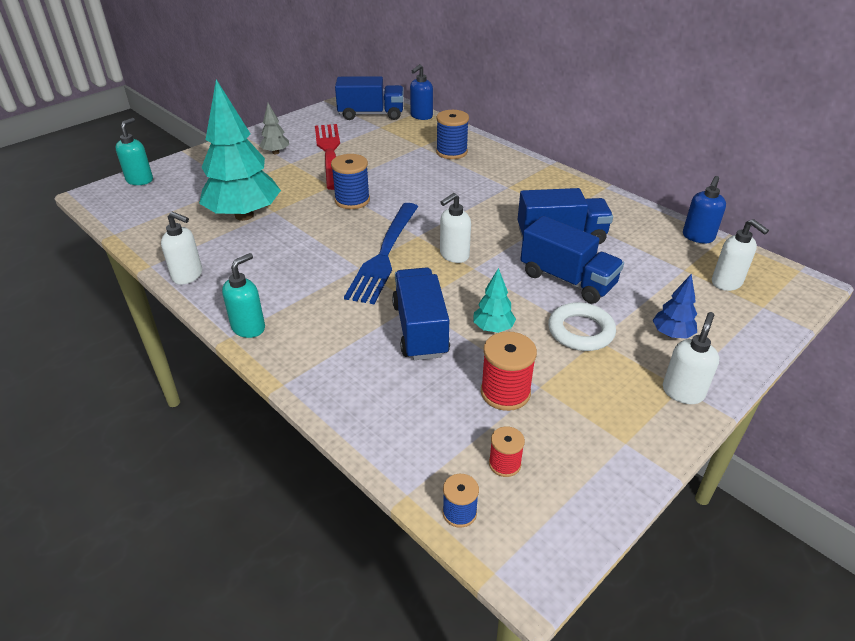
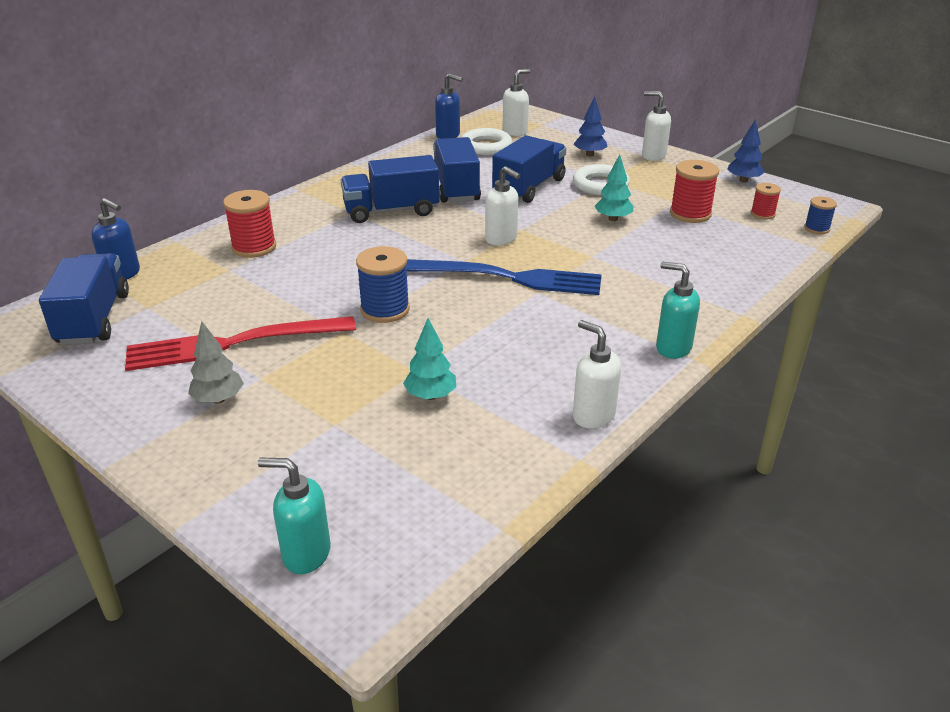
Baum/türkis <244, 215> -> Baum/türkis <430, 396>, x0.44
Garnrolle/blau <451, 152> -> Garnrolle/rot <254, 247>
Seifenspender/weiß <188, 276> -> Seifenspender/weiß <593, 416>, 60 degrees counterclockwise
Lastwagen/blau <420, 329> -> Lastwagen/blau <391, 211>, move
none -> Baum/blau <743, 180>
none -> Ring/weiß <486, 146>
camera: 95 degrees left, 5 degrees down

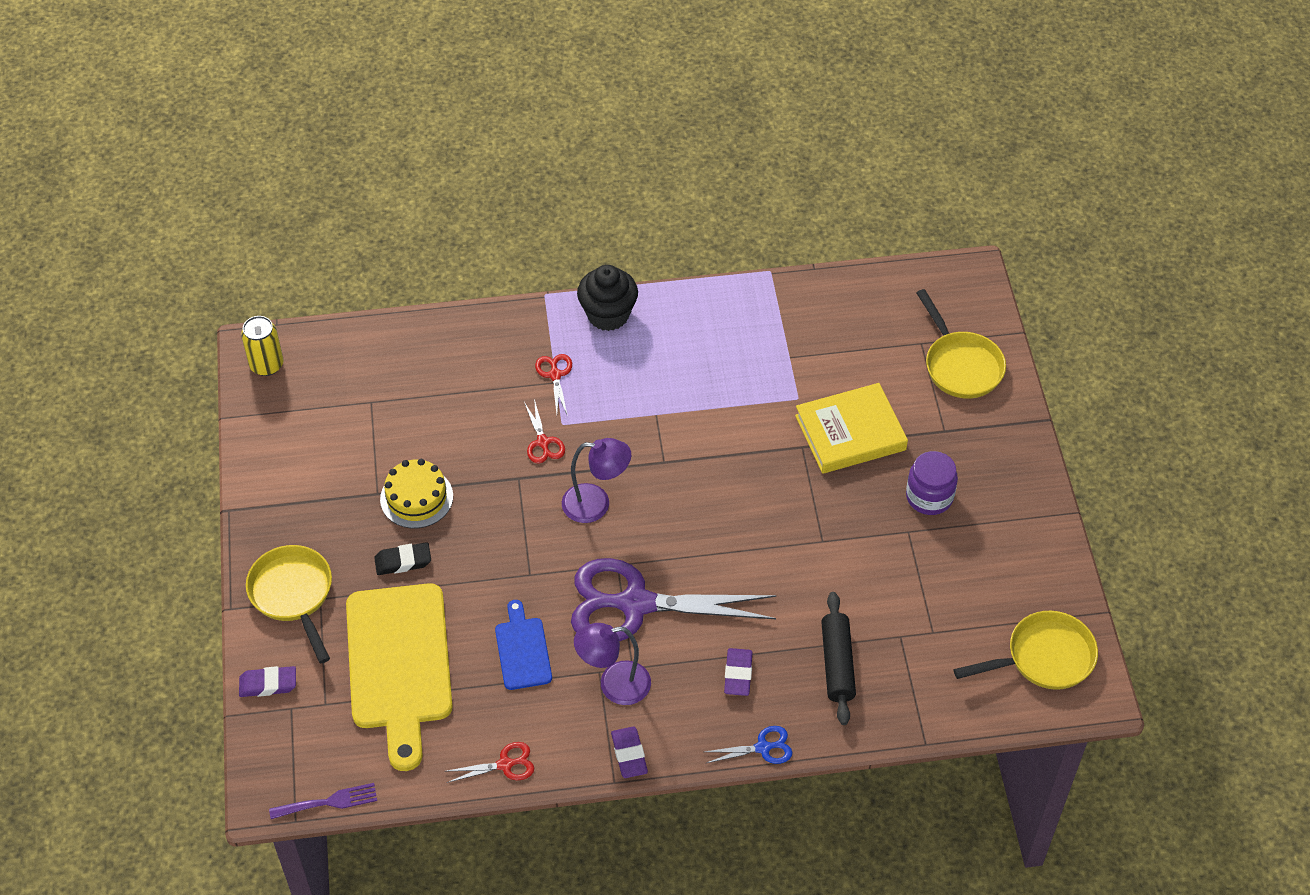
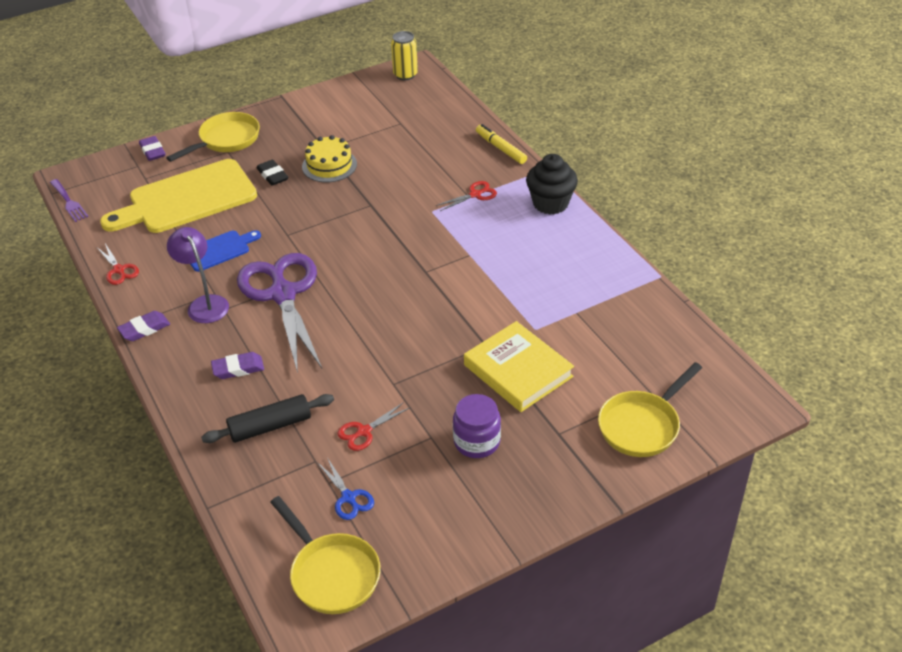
Schere/rot <543, 442> -> Schere/rot <364, 431>, move
Lampe/lila <596, 504> -> none
Schere/blau <763, 748> -> Schere/blau <348, 497>, move
none -> Filzstift/gelb <500, 148>
camera: 70 degrees right, 10 degrees down

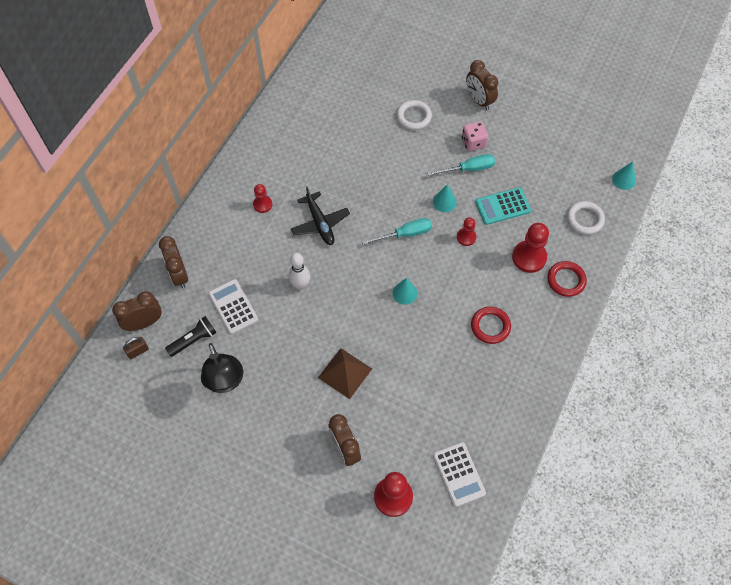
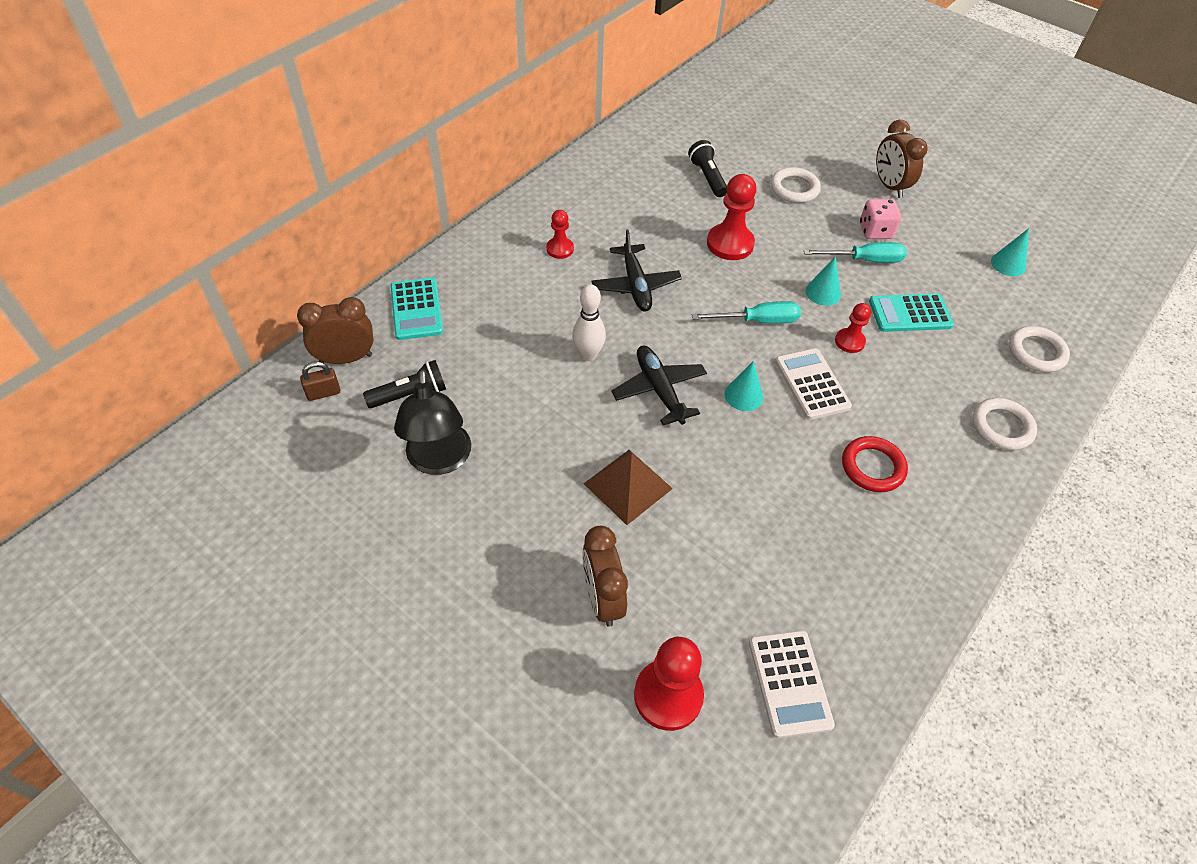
Kegel/türkis <623, 179> -> Kegel/türkis <1008, 264>, move
Bauer/rot <529, 257> -> Bauer/rot <730, 244>, move
Wecker/braun <179, 275> -> Taschenrechner/türkis <416, 309>
Ring/rot <566, 280> -> Ring/weiß <1001, 427>
Taschenrechner/weiß <233, 307> -> Taschenrechner/weiß <811, 384>, move
none -> Taschenlampe/schwarz <707, 177>
none -> Flugzeug/schwarz <659, 390>
camera: 10 degrees right, 10 degrees down

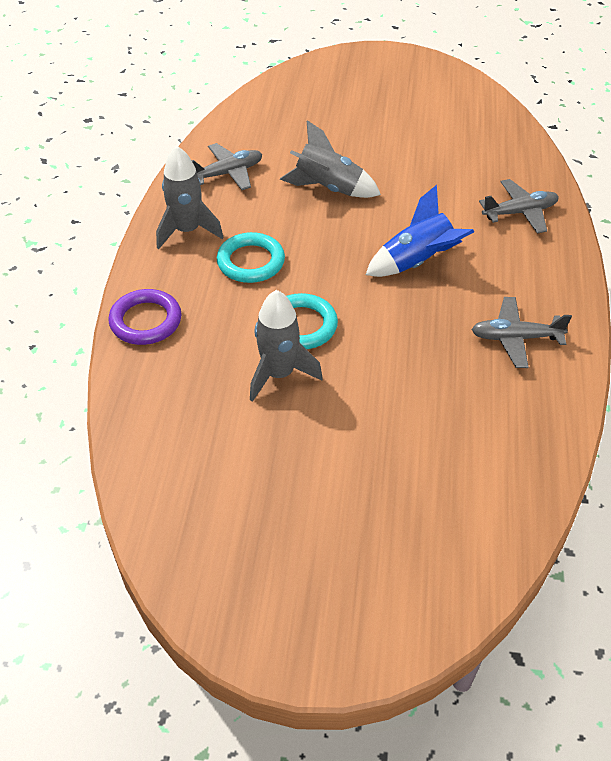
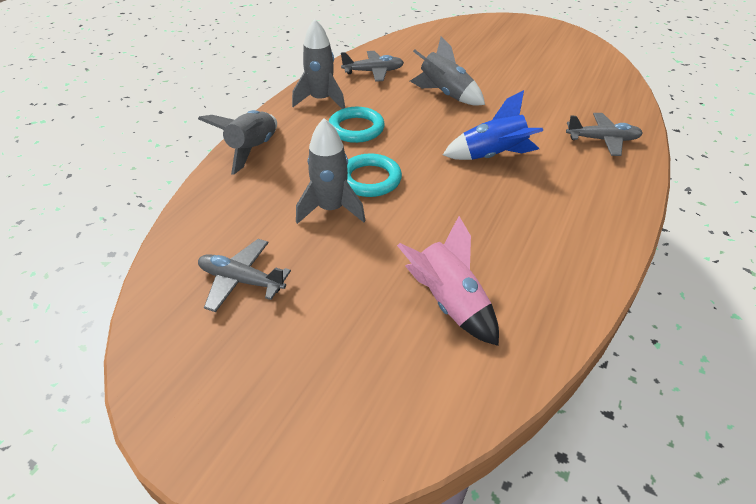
Ring/lila <146, 321> -> Rakete/grau <252, 149>
Flugzeug/grau <515, 338> -> Flugzeug/grau <241, 280>, move
none -> Rakete/rosa <449, 303>
camera: 20 degrees right, 5 degrees down

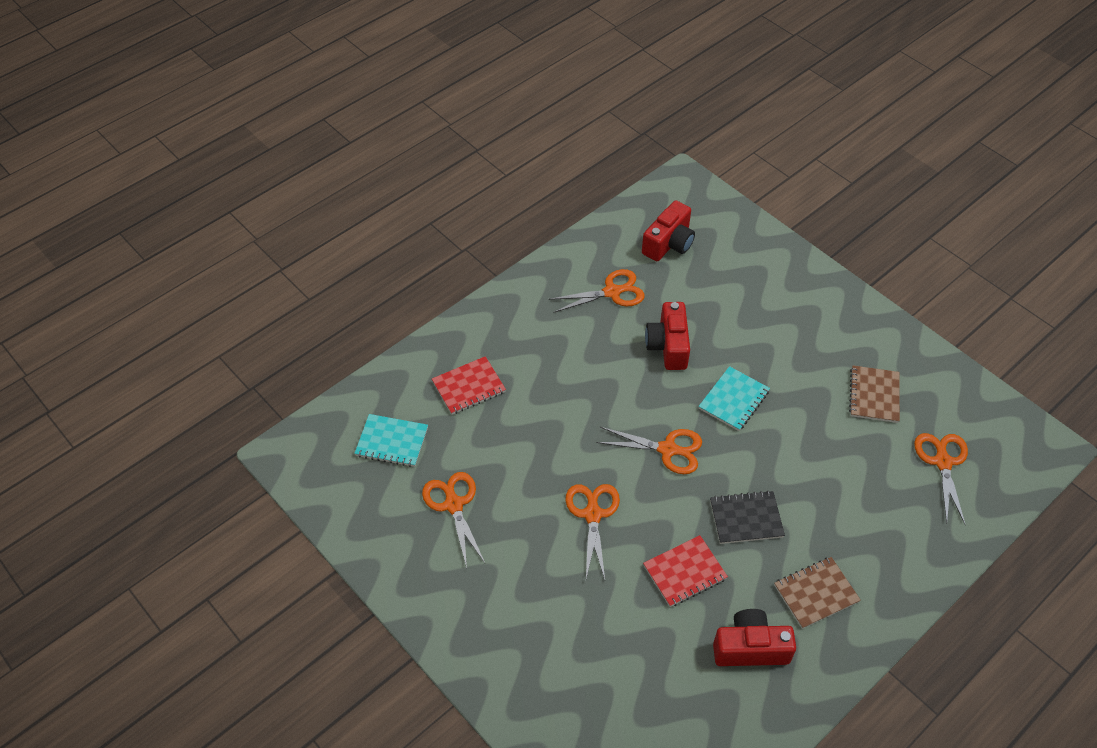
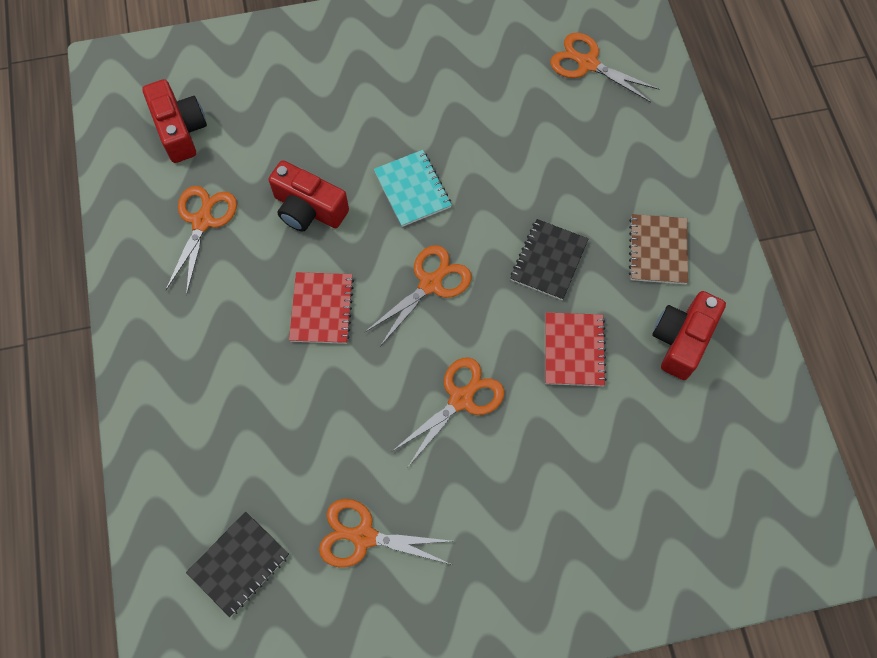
Notizbuch/rot <469, 387> -> Notizbuch/rot <321, 309>, move
Notizbuch/braun <874, 395> -> none
Notizbuch/türkis <392, 441> -> Notizbuch/schwarz <239, 564>
Schere/orange <592, 514> -> Schere/orange <461, 399>, 105 degrees clockwise
camera: 60 degrees left, 15 degrees up

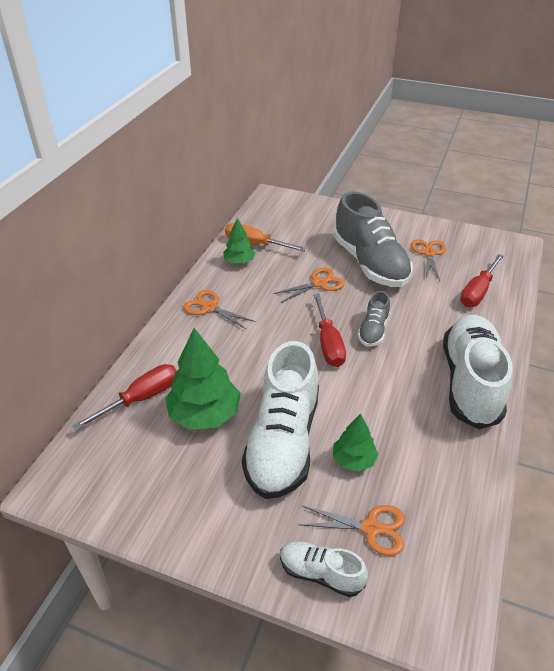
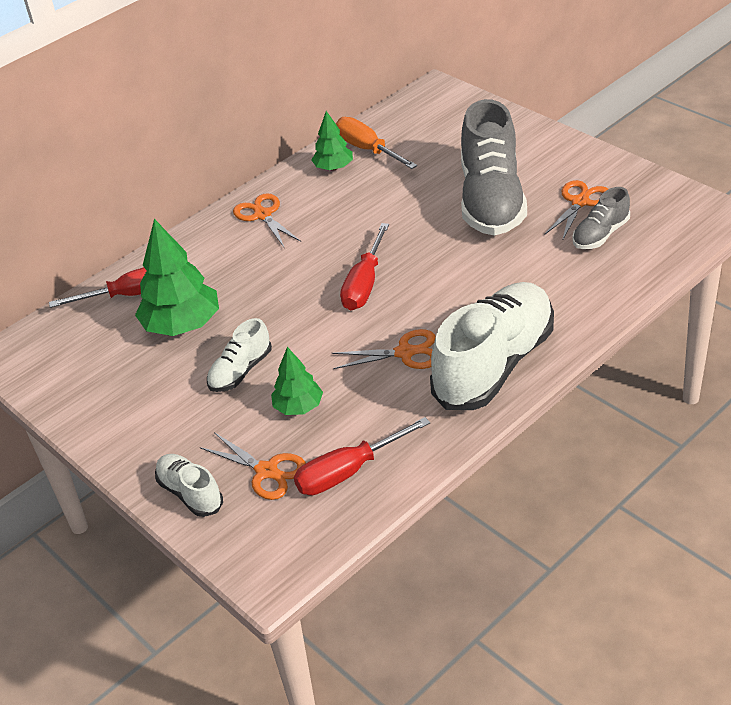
Schraubenzieher/rot <478, 291> -> Schraubenzieher/rot <349, 471>, move
Schere/orange <319, 283> -> Schere/orange <405, 353>, move
Schuh/grau <373, 330> -> Schuh/grau <600, 235>, move
Schuh/weiß <283, 442> -> Schuh/weiß <240, 371>, x0.48
camera: 30 degrees right, 0 degrees up

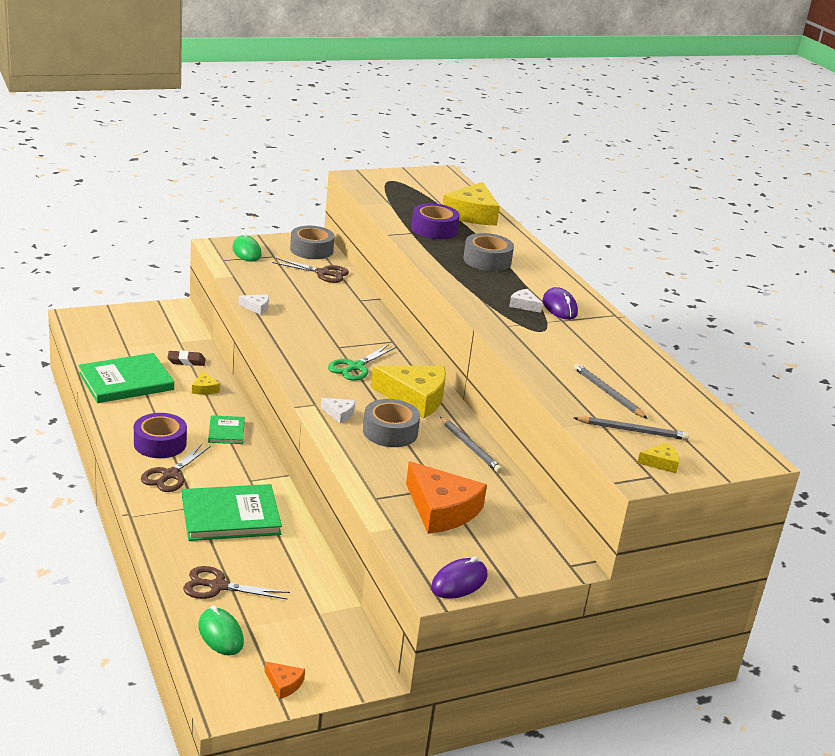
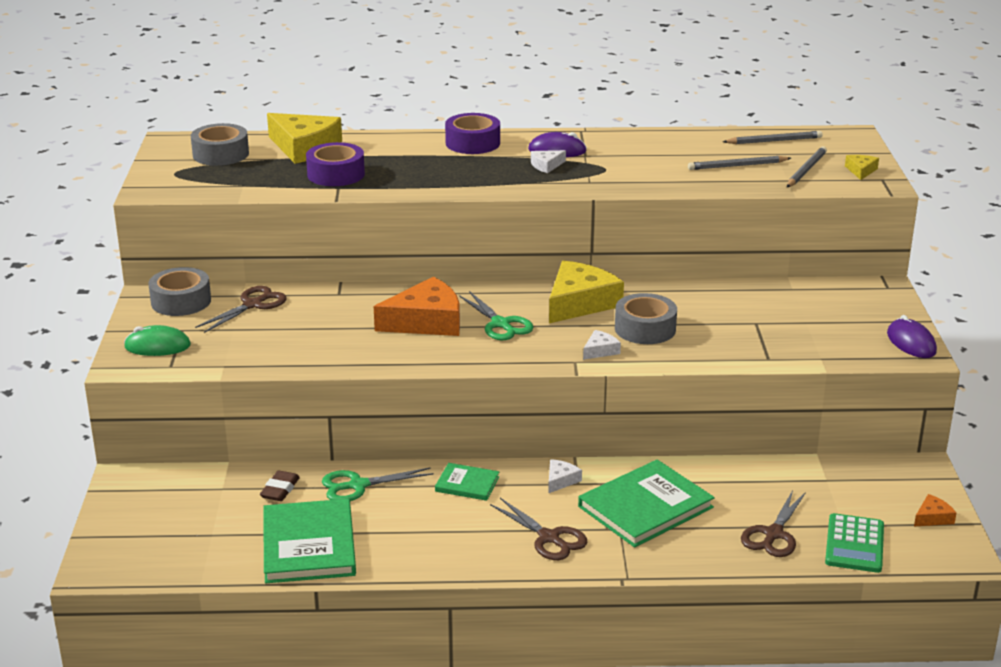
Klebeband/grau <487, 260> -> Klebeband/grau <221, 154>, move
Käse/weiß <256, 307> -> Käse/weiß <561, 480>, move
Käse/gelb <204, 389> -> Schere/grün <358, 485>
Klebeband/lila <160, 443> -> Klebeband/lila <472, 143>, move
Bleistift/grau <470, 447> -> Bleistift/grau <774, 141>, move
Käse/orange <441, 509> -> Käse/orange <426, 321>, move
Buch/grün <230, 516> -> Buch/grün <645, 507>, 45 degrees clockwise
Computermaus/grün <220, 634> -> Taschenrechner/grün <854, 544>
camera: 65 degrees left, 0 degrees up

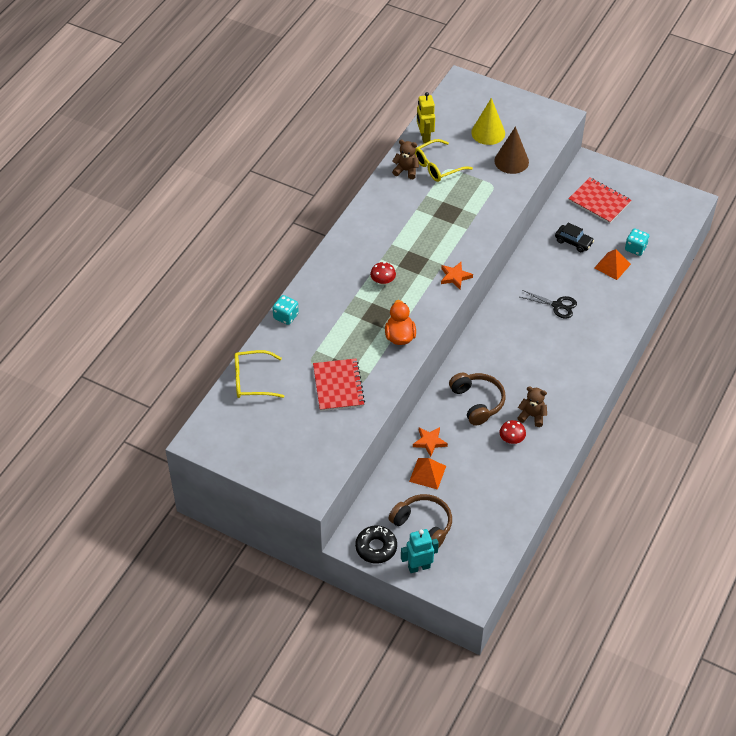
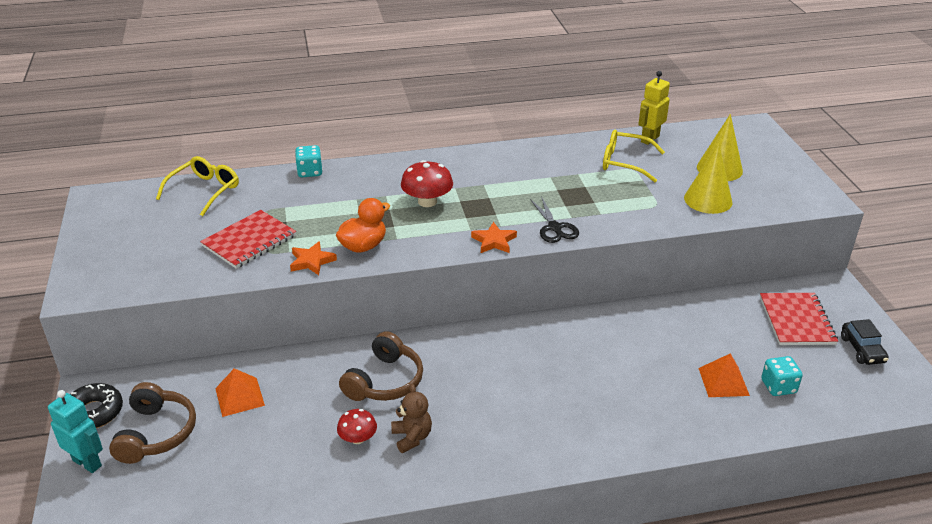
Kegel/braun <511, 161> -> Kegel/gelb <708, 200>
Teddybär/braun <406, 170> -> none
Auto/schwarz <573, 242> -> Auto/schwarz <862, 349>, move
Pilz/rot <383, 281> -> Pilz/rot <427, 201>, x1.58
Schere/schwarz <557, 305> -> Schere/schwarz <554, 228>, move
Brille/gelb <252, 380> -> Brille/gelb <204, 191>, 75 degrees clockwise
Stern/orange <429, 442> -> Stern/orange <312, 261>, move
camera: 50 degrees right, 15 degrees down

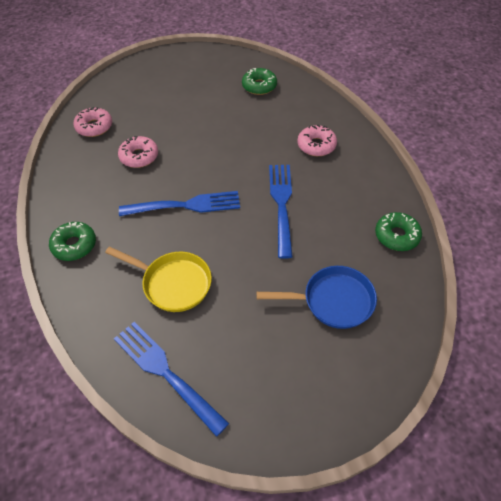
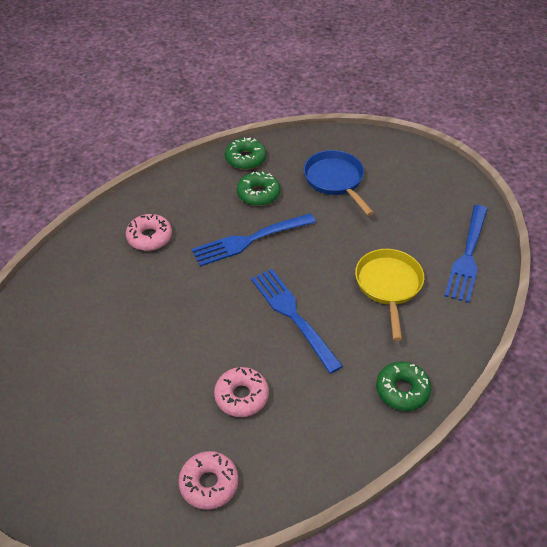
Donut/grün <259, 86> -> Donut/grün <258, 194>, move
camera: 115 degrees left, 5 degrees down

